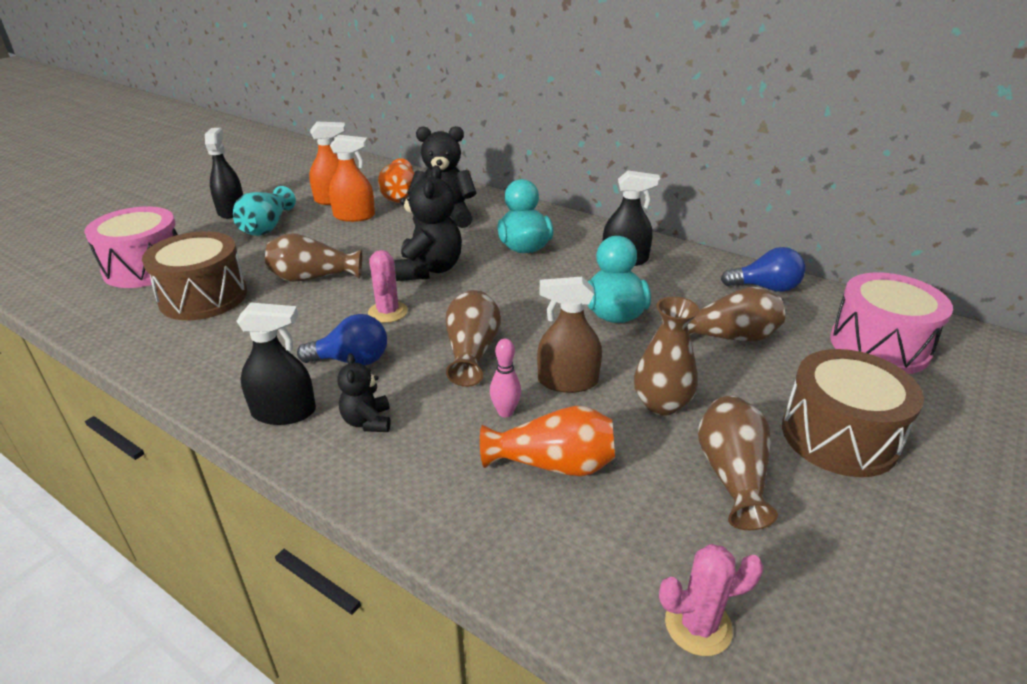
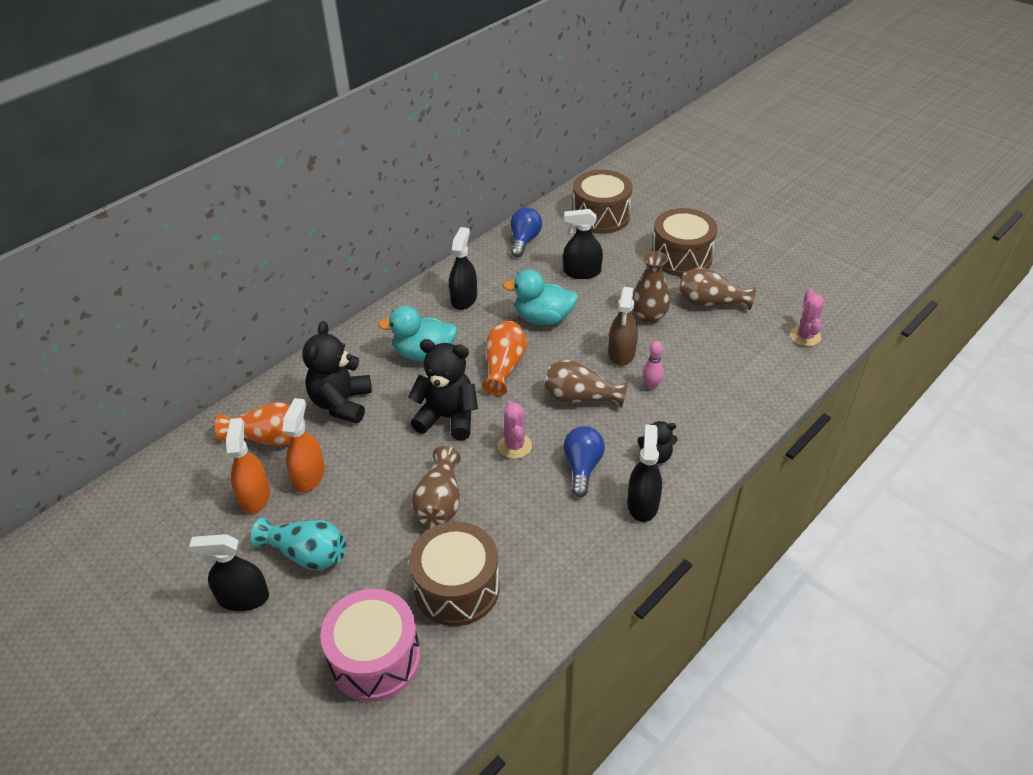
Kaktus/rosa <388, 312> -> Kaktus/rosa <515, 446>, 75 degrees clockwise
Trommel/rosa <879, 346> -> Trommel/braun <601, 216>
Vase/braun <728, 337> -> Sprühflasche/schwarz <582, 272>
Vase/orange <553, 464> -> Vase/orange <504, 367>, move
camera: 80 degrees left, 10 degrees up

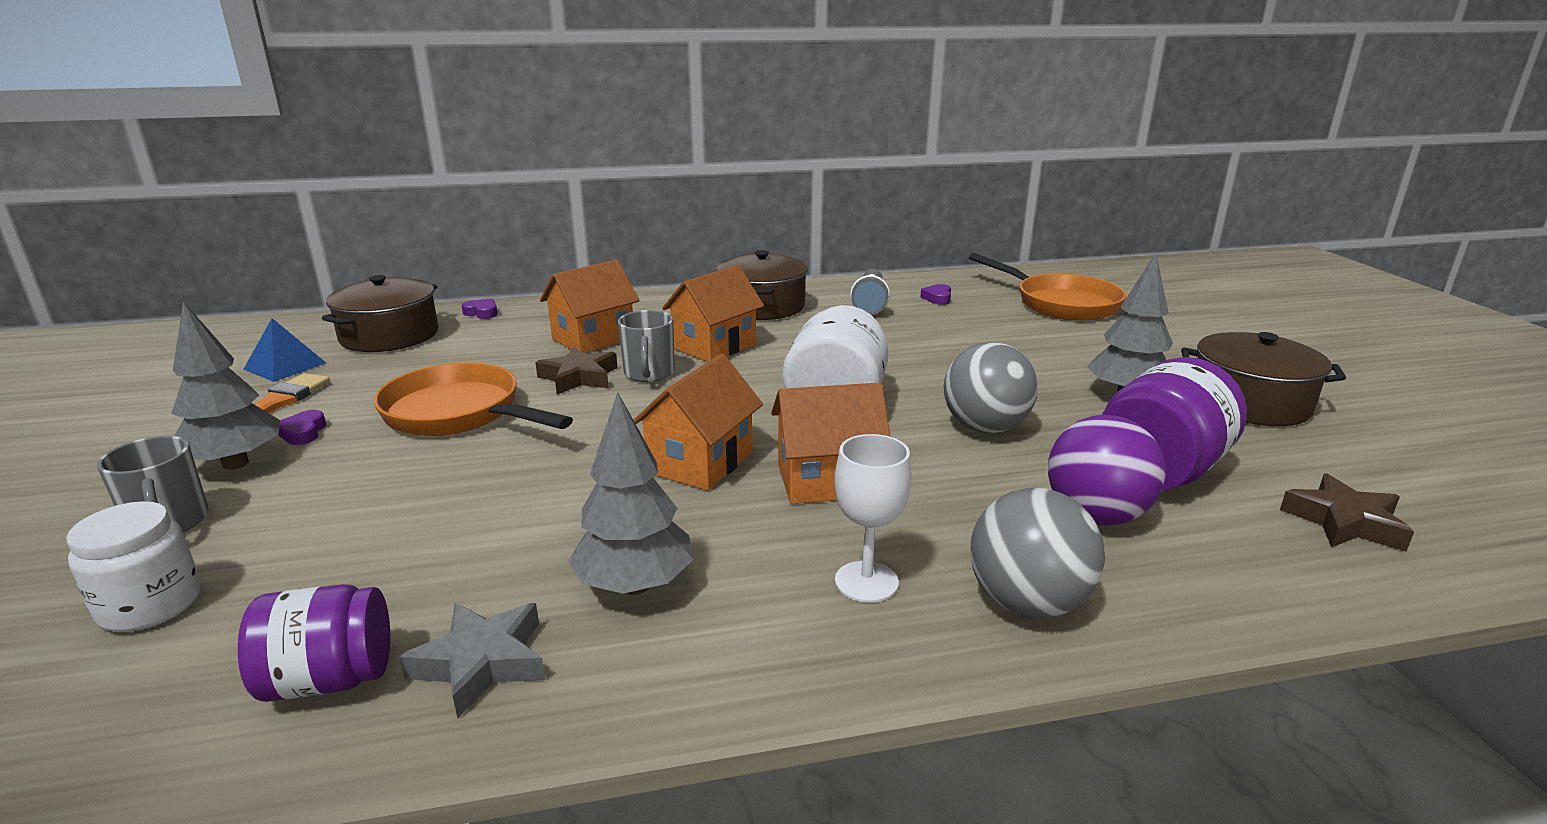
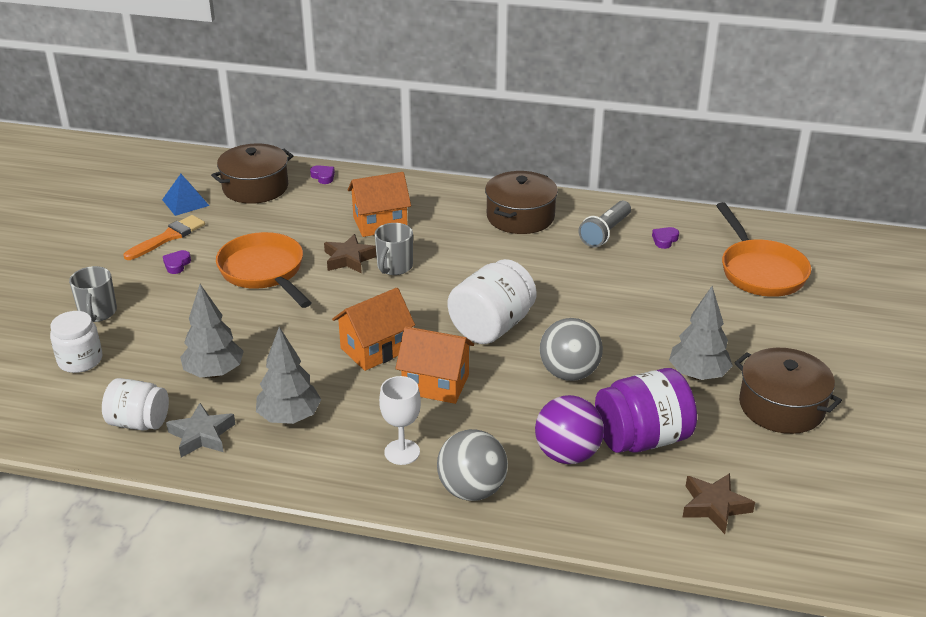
Haus/orange <714, 346> -> none
Baum/grau <235, 463> -> Baum/grau <214, 373>, move
Einmachglas/lila <329, 679> -> Einmachglas/weiß <139, 422>
camera: 25 degrees right, 10 degrees up

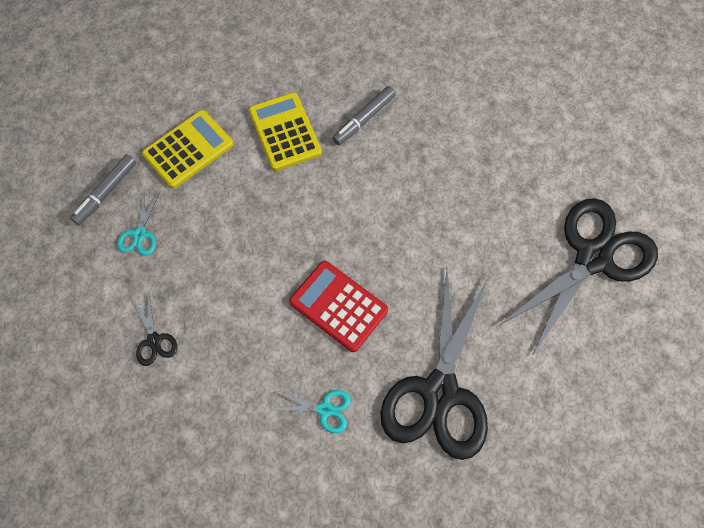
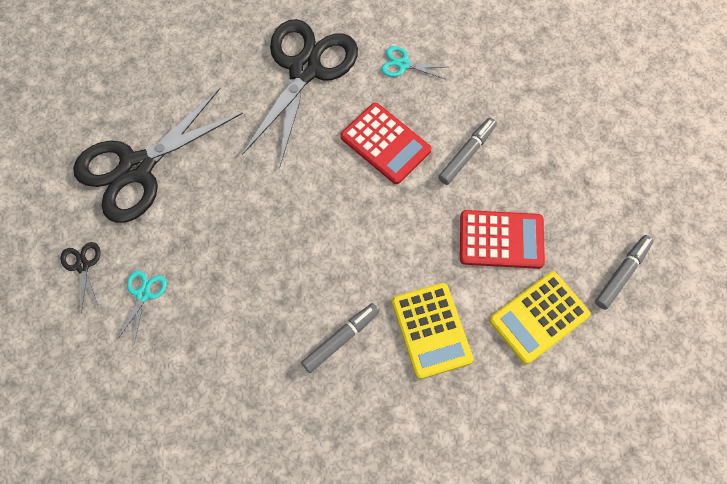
Schere/türkis <140, 234> -> Schere/türkis <143, 294>, move
Schere/schwarz <154, 340> -> Schere/schwarz <82, 266>, move
none -> Filzstift/grau <467, 154>
none -> Taschenrechner/rot <501, 240>
camera: 175 degrees left, 0 degrees up

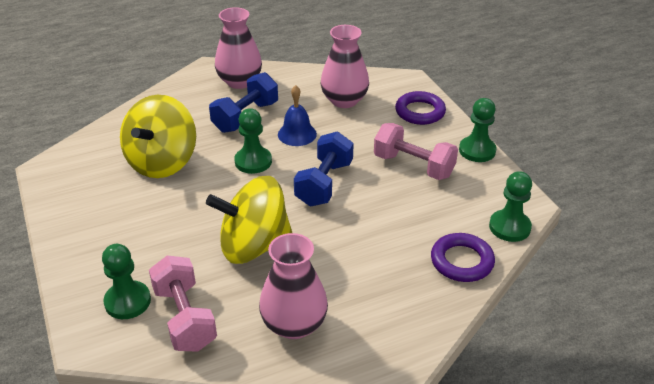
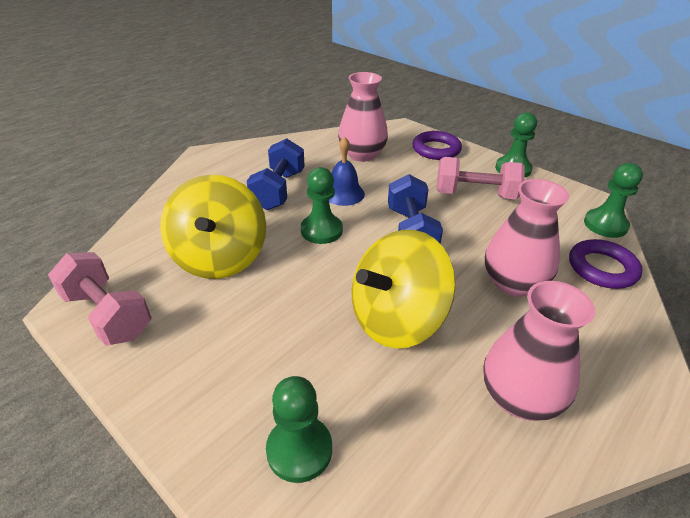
Vase/rosa <239, 81> -> Vase/rosa <513, 283>, move
Hantel/rosa <185, 318> -> Hantel/rosa <108, 315>, move
camera: 25 degrees left, 0 degrees up

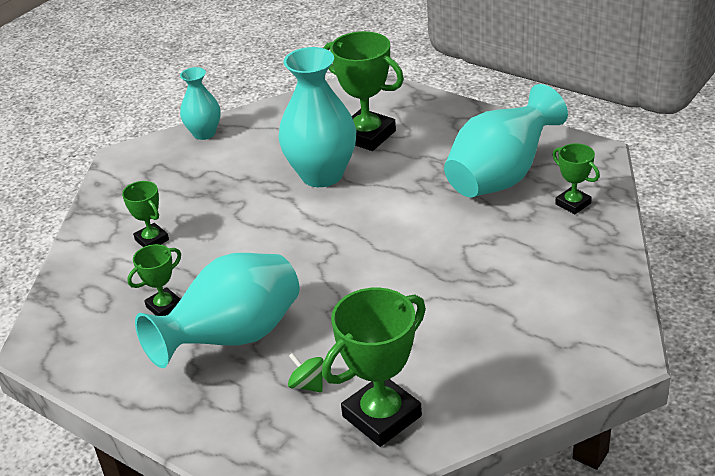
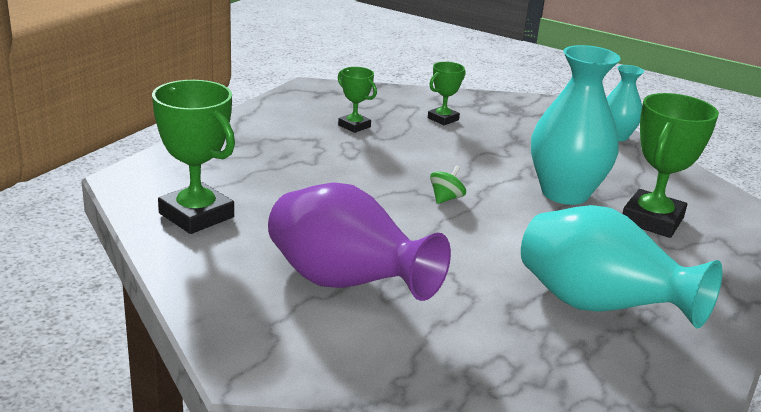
Pokal/grün <573, 203> -> none
Vase/türkis <233, 338> -> none
Kreisel/grün <307, 385> -> Kreisel/grün <446, 198>, move
none -> Vase/lila <345, 284>
camera: 80 degrees right, 10 degrees down

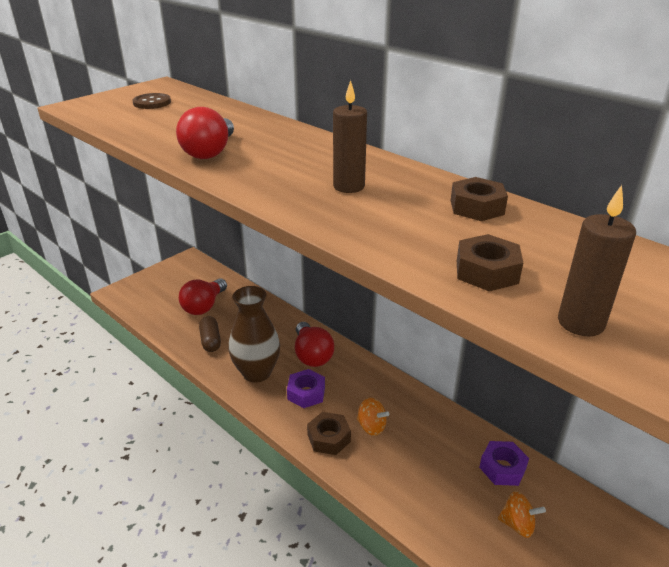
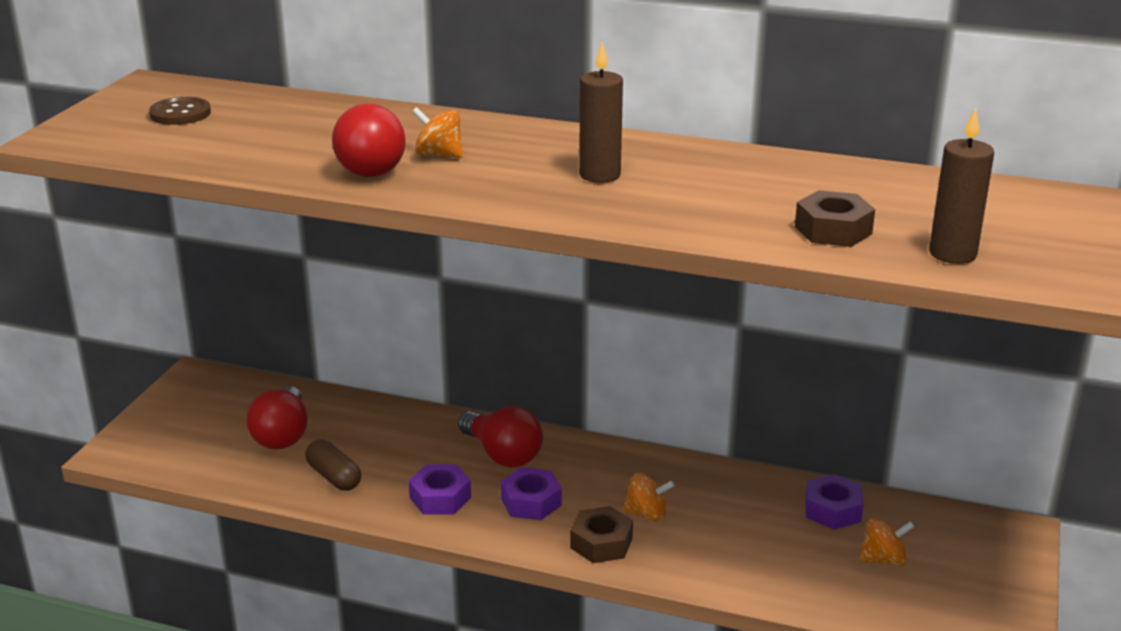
Sechskantmutter/braun <476, 207> -> none
Vase/braun <257, 373> -> Sechskantmutter/lila <440, 497>
none -> Kreisel/orange <439, 155>
camera: 25 degrees left, 5 degrees down

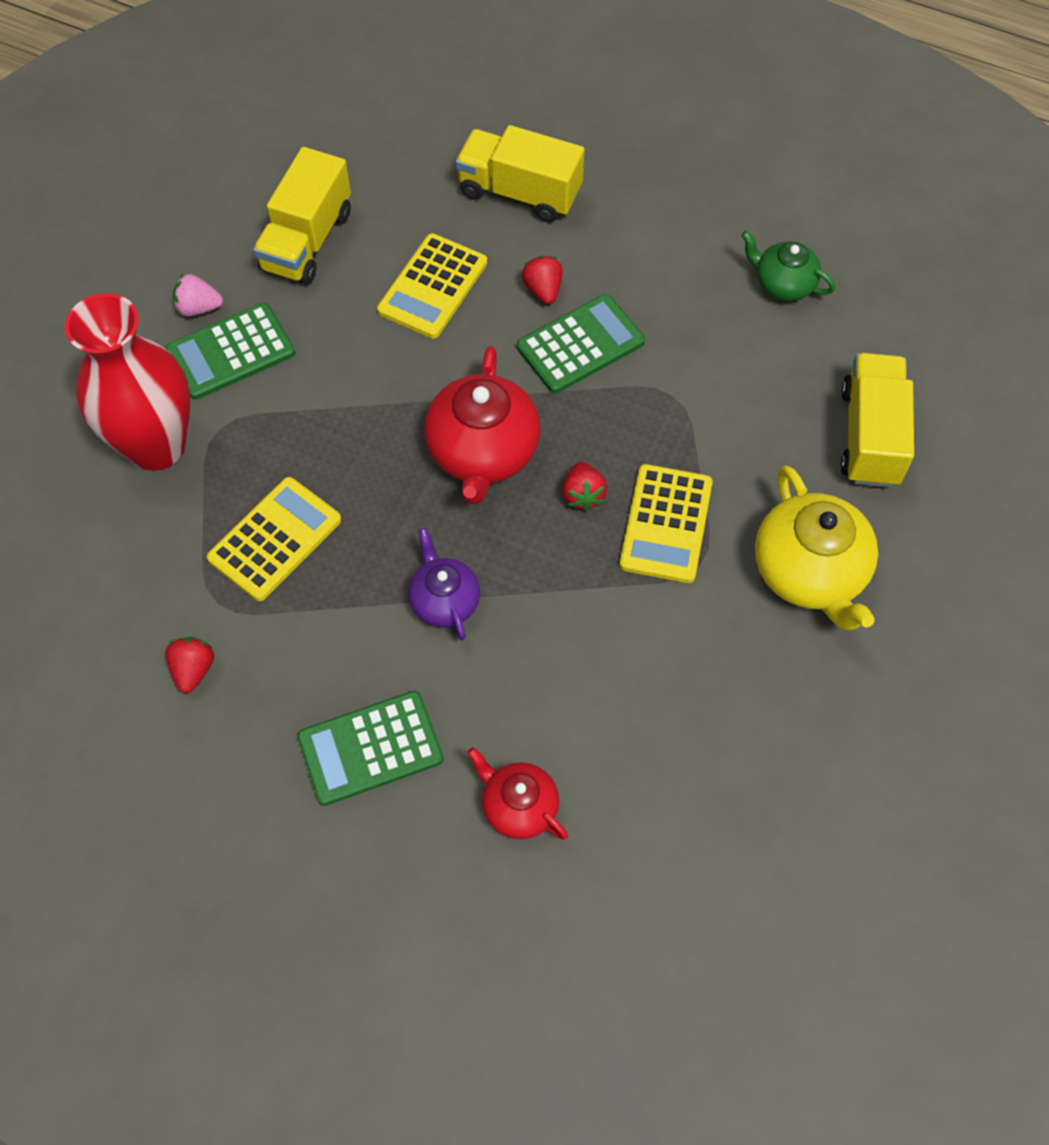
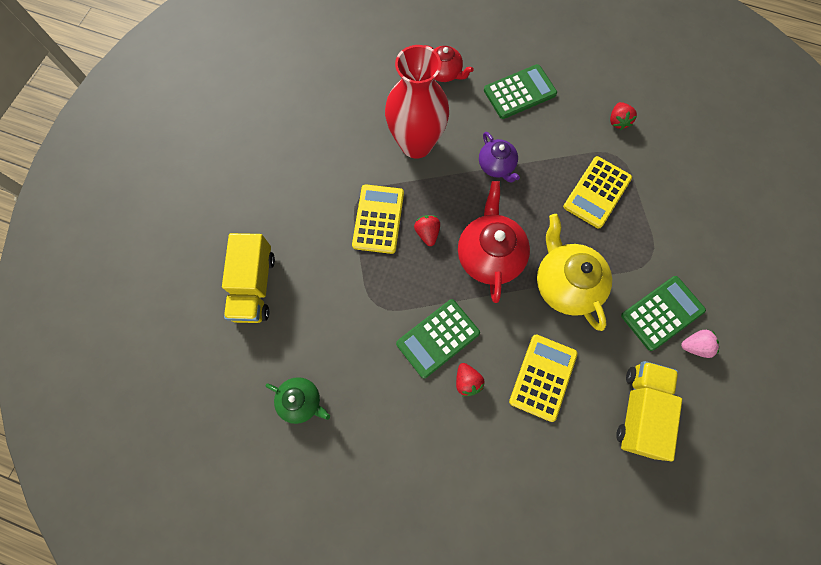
Lastwagen/gelb <519, 192> -> none
Vase/rot <157, 446> -> Vase/rot <416, 144>, move
Teekanne/gelb <810, 572> -> Teekanne/gelb <565, 284>, move
camera: 175 degrees right, 10 degrees up

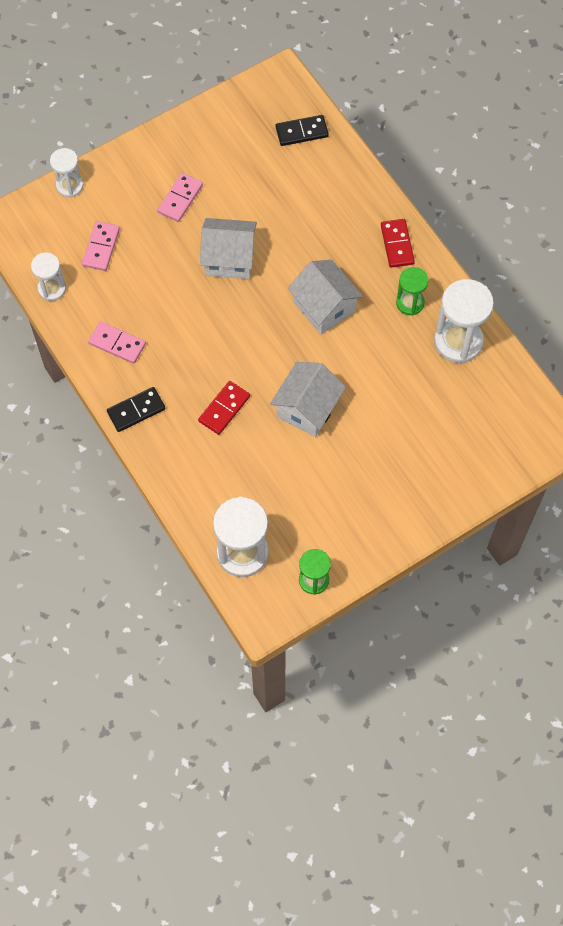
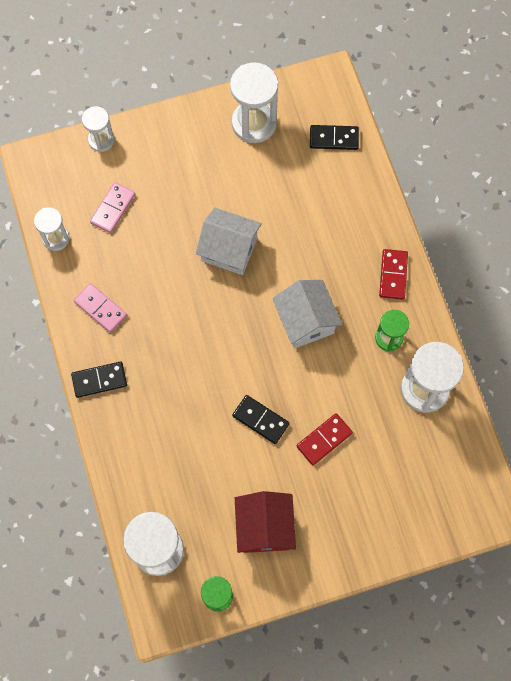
Dominostein/rosa <180, 199> -> none
Haus/weiß <307, 408> -> Dominostein/schwarz <260, 420>
Dominostein/rot <224, 409> -> Dominostein/rot <324, 440>, move
none -> Sanduhr/weiß <254, 123>
none -> Haus/rot <264, 527>
camera: 15 degrees right, 5 degrees up

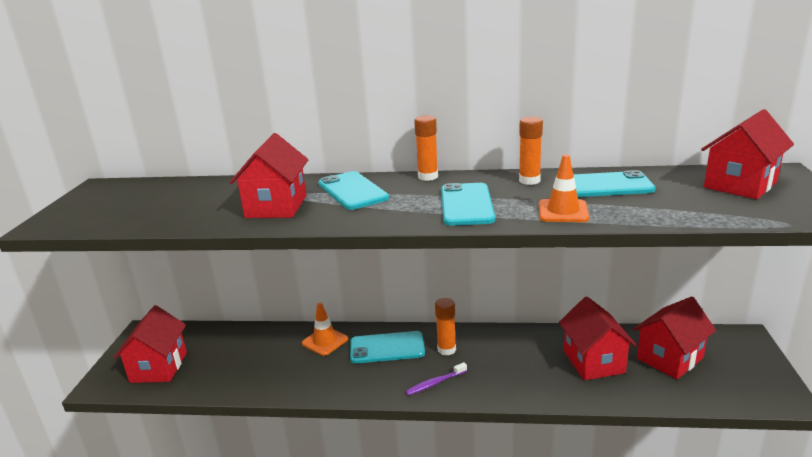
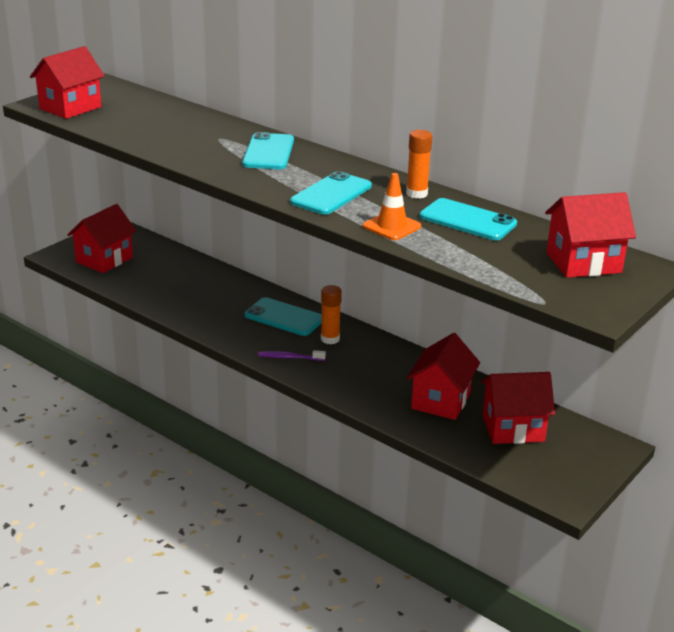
Klebestift/orange <428, 177> -> none
Haus/rot <276, 206> -> Haus/rot <70, 108>, move
Leitkegel/orange <325, 341> -> none
camera: 30 degrees right, 5 degrees up

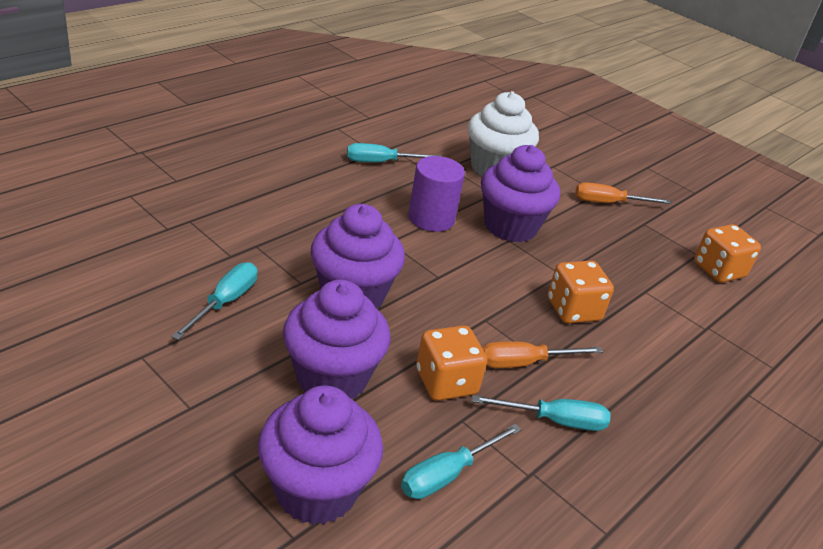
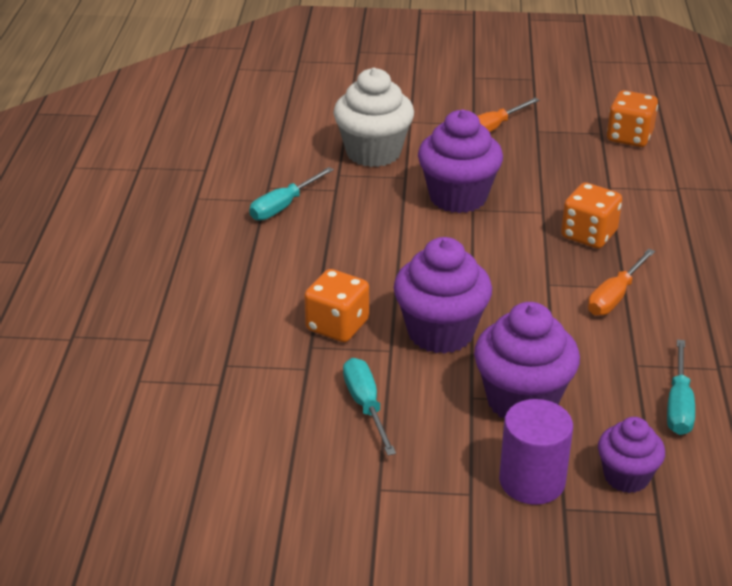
Vollzylinder/lila <431, 218> -> Vollzylinder/lila <532, 481>, move
Spielwürfel/orange <446, 382> -> Spielwürfel/orange <337, 326>, move
Muffin/lila <316, 490> -> Muffin/lila <626, 476>, x0.60
Schraubenzieher/türkis <554, 421> -> none
camera: 35 degrees left, 0 degrees up

